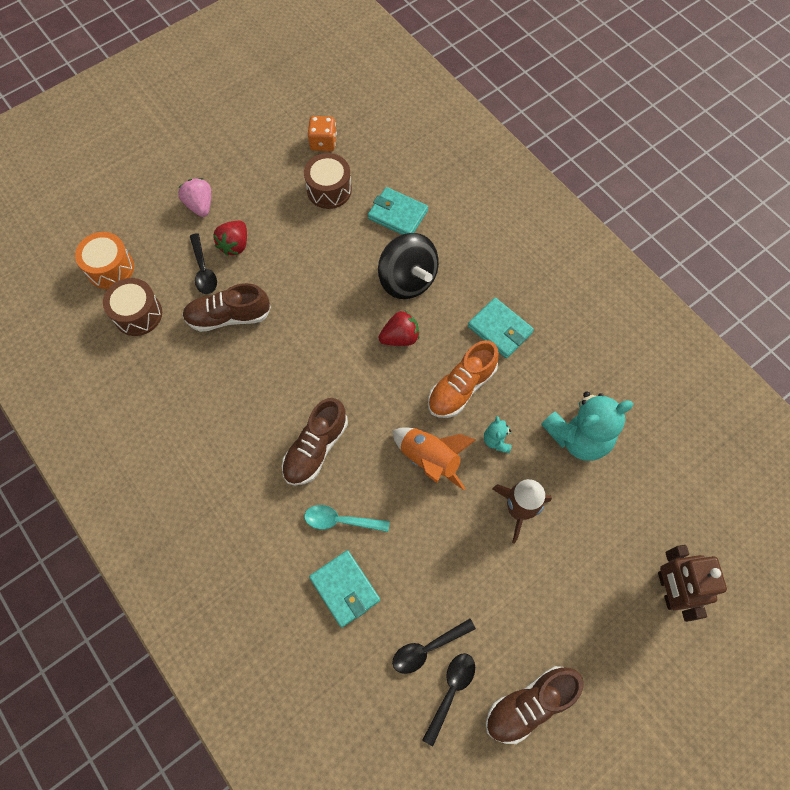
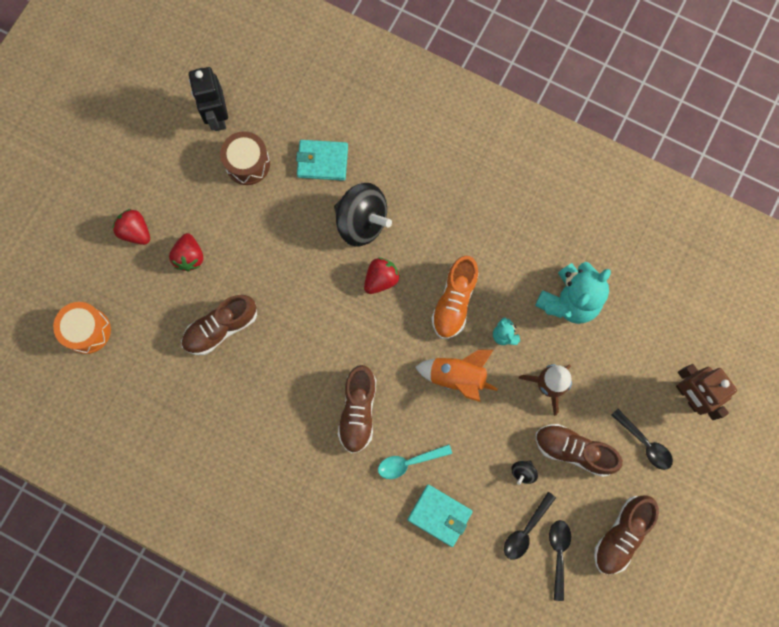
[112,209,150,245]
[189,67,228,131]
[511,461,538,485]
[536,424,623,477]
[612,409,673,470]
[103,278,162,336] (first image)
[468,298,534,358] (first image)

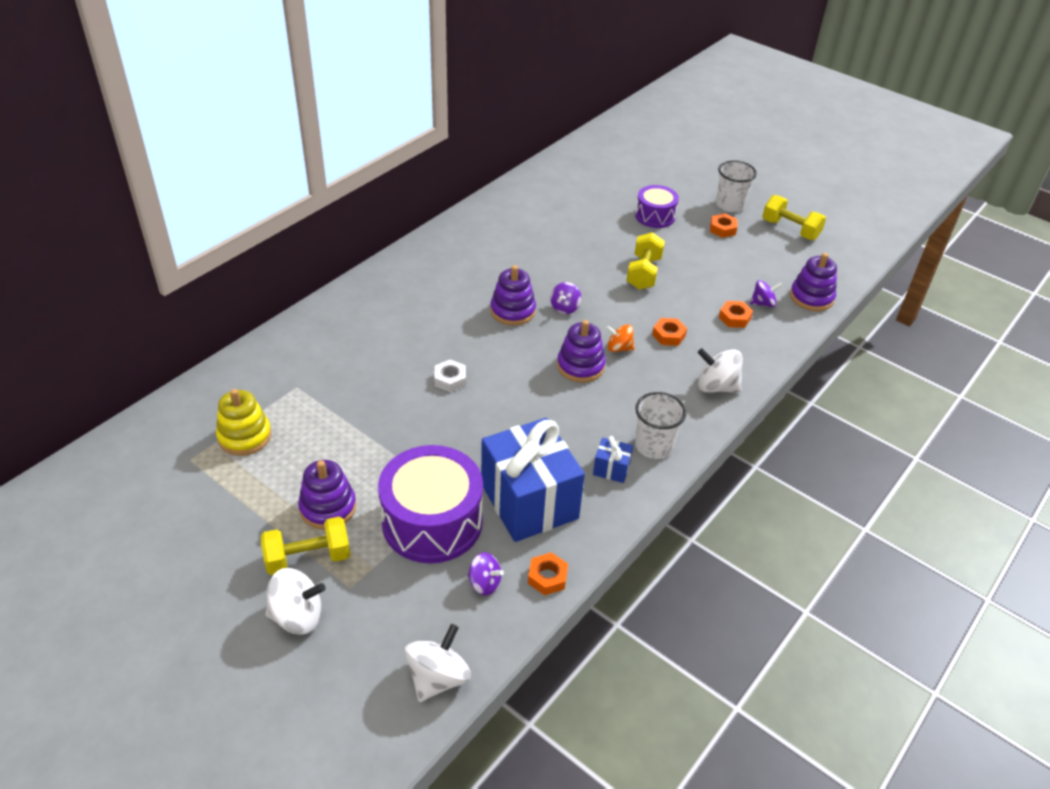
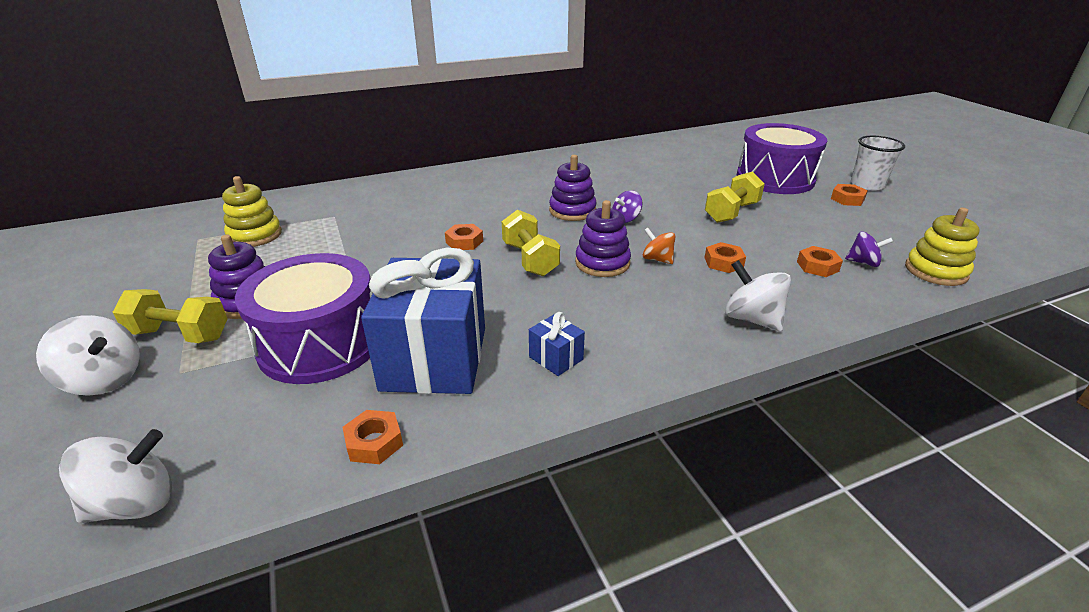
[445,224,483,250]
[502,210,560,276]
[737,123,827,194]
[905,208,980,286]
[468,553,504,596] (first image)
[635,392,687,459] (first image)

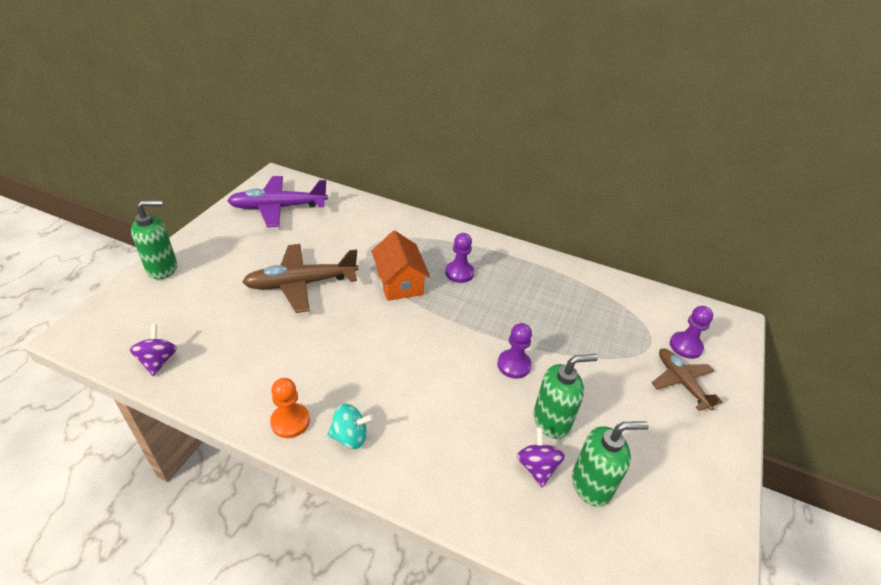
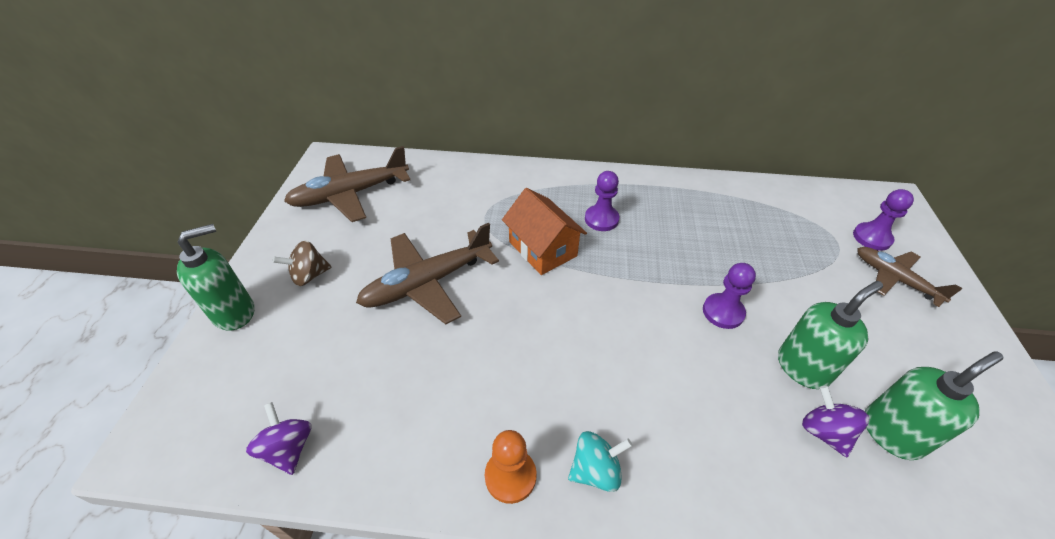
[272,240,331,286]
[284,146,410,222]

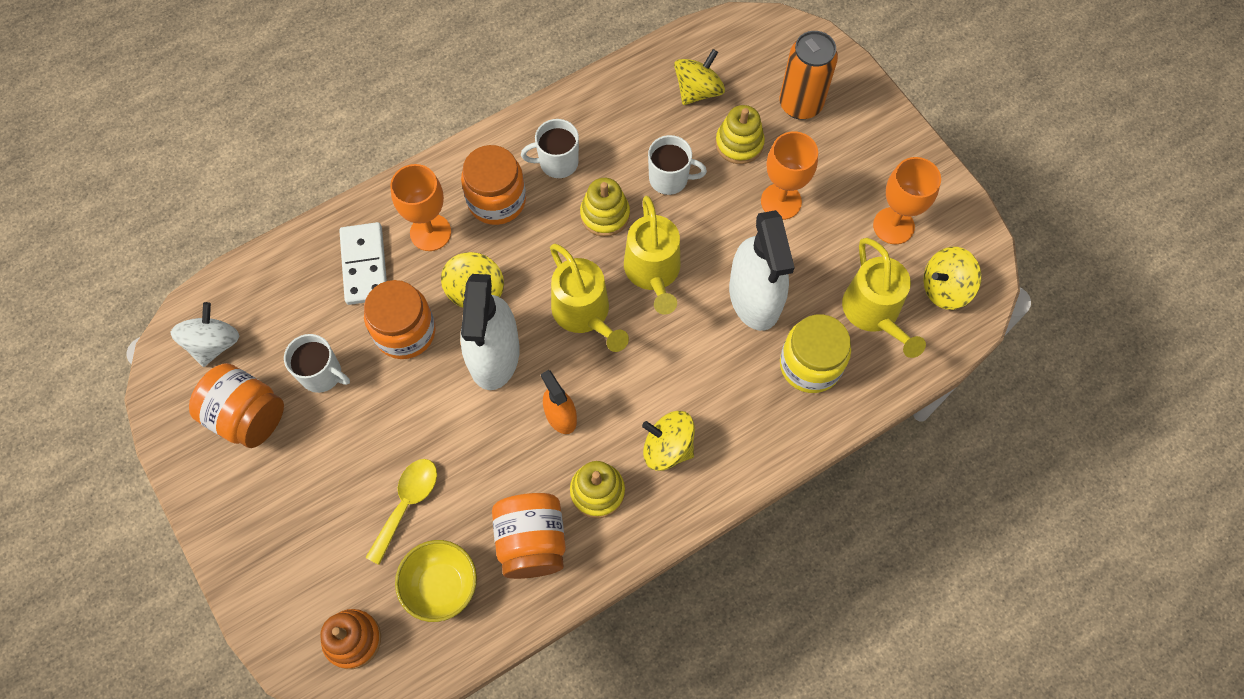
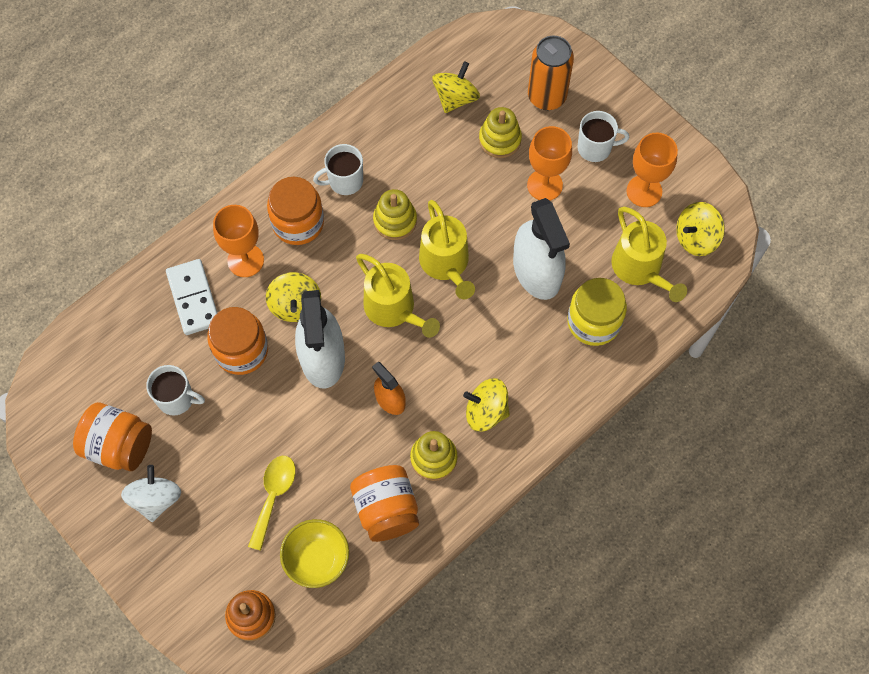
[121,465,181,522]
[577,111,629,162]

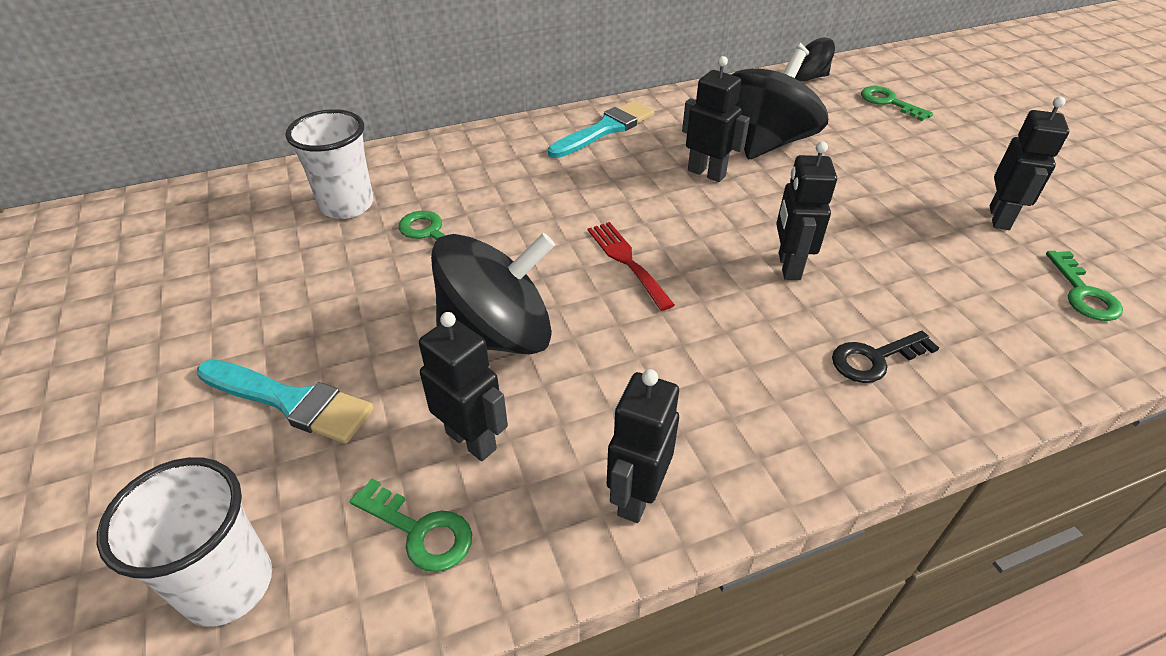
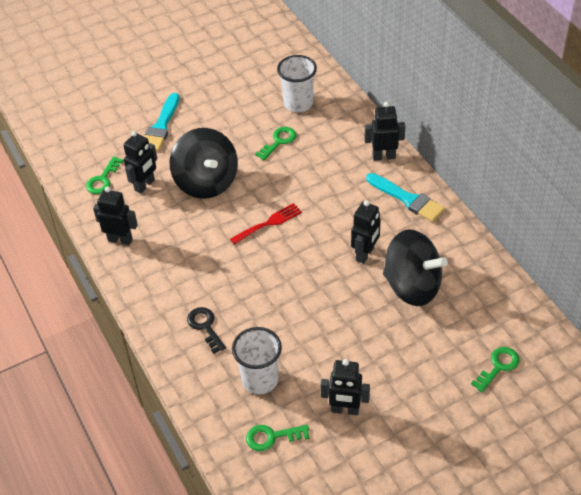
[232,327,282,394]
[364,102,405,161]
[795,37,835,81] (first image)

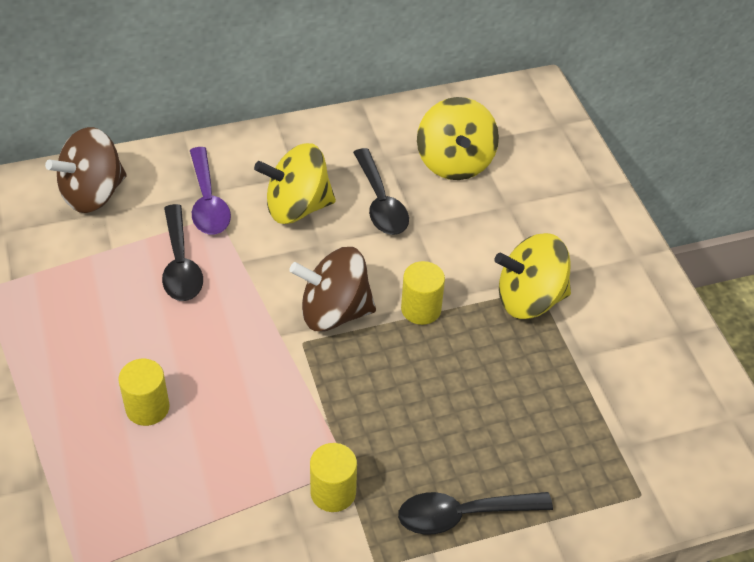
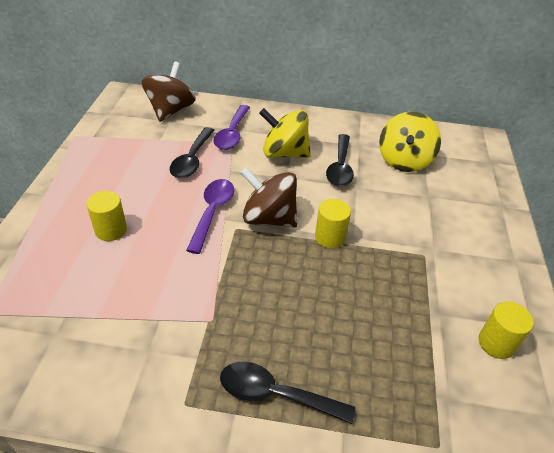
[142,62,196,122]
[186,179,234,254]
[478,302,534,359]
[495,233,571,319] (first image)

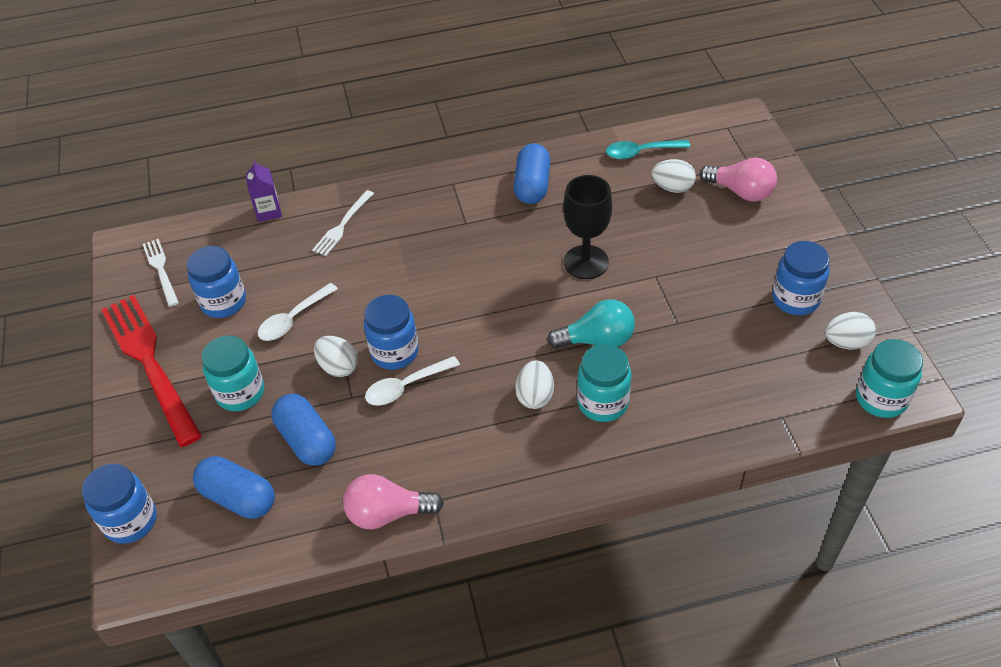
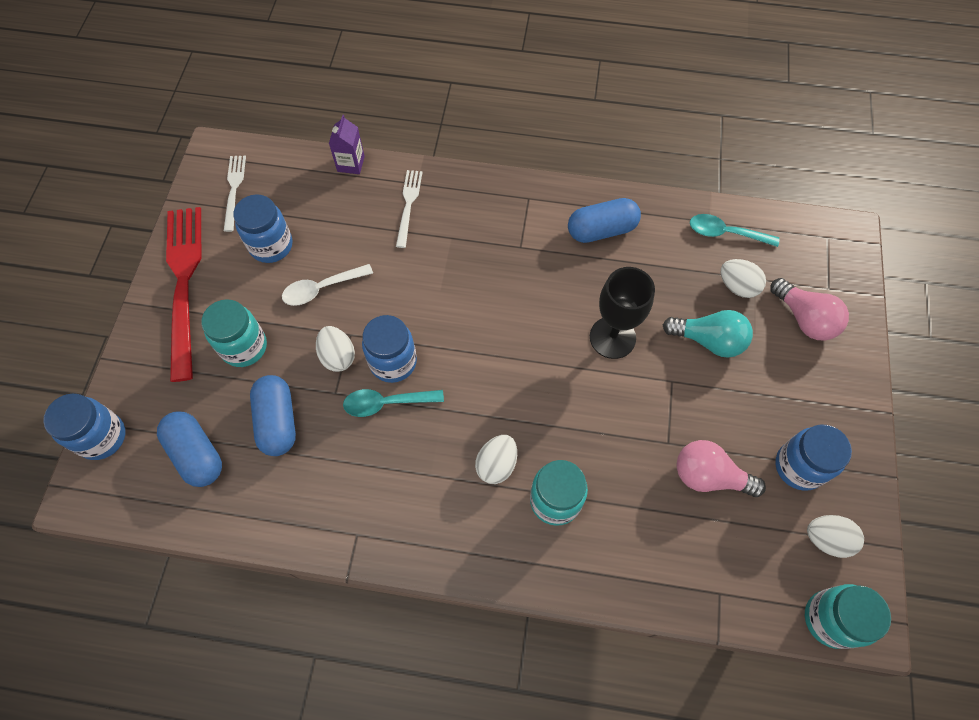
[343,389,444,417]
[396,170,423,248]
[568,198,641,243]
[663,310,753,358]
[676,440,766,497]

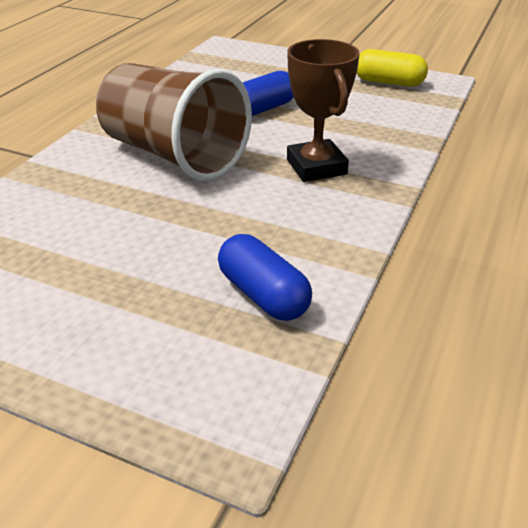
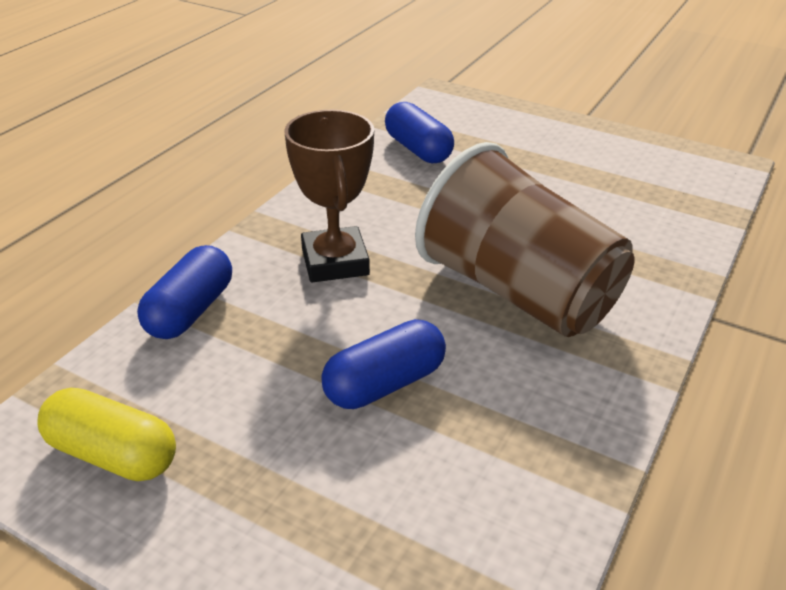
[137,245,232,339]

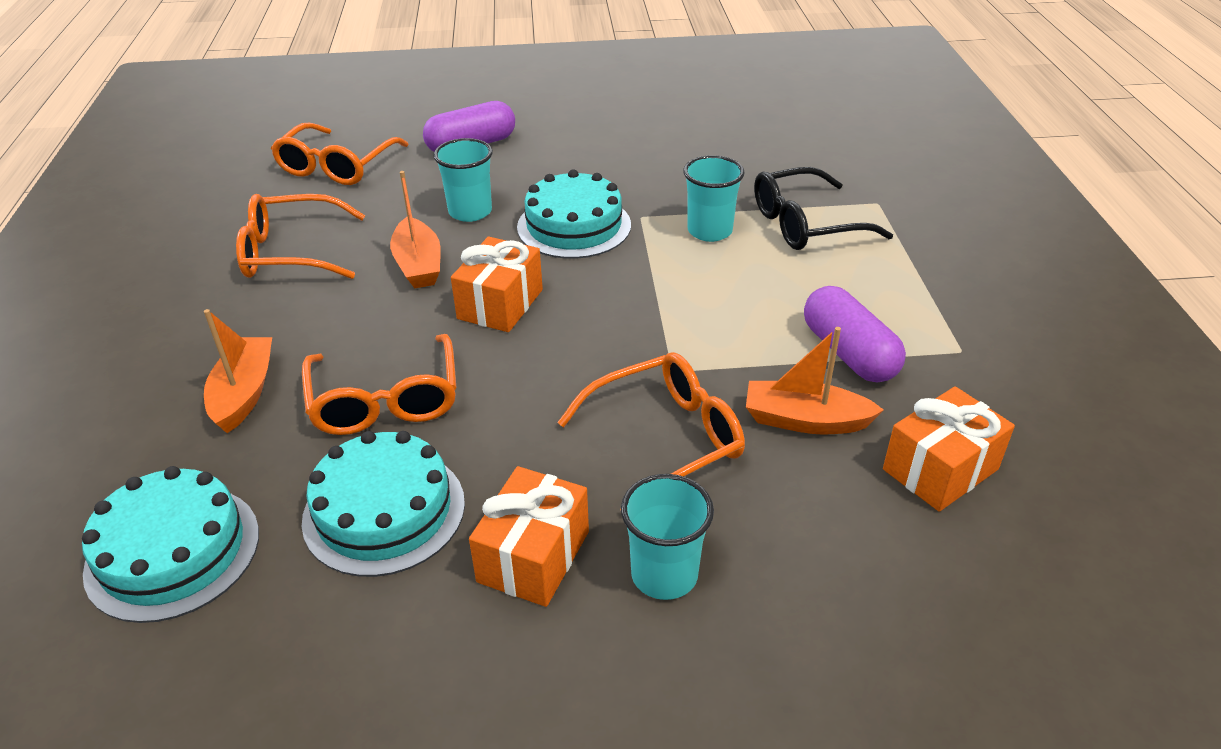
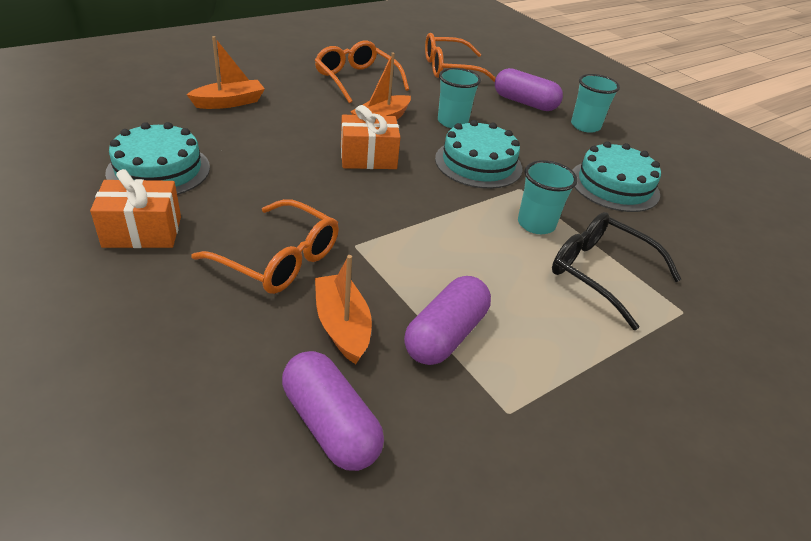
[282,351,384,471]
[571,74,620,133]
[572,141,661,212]
[302,334,457,435] (first image)

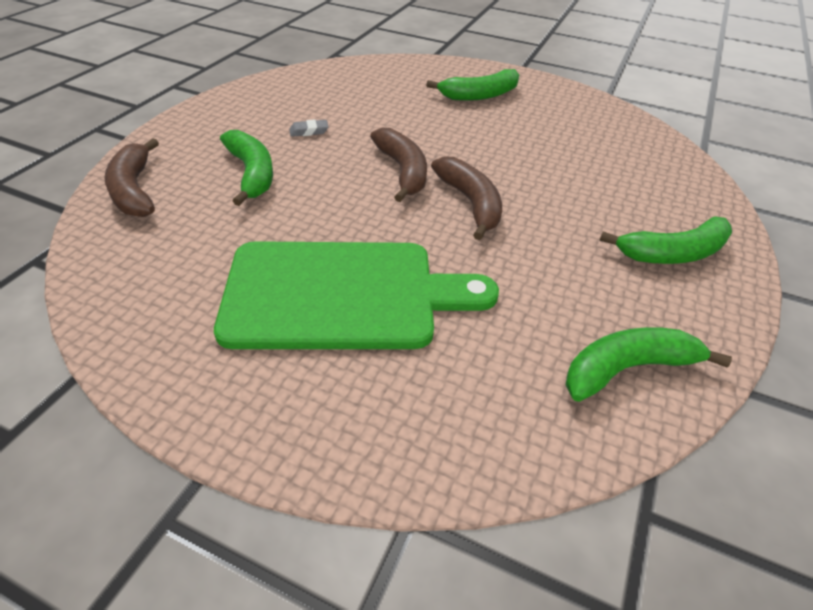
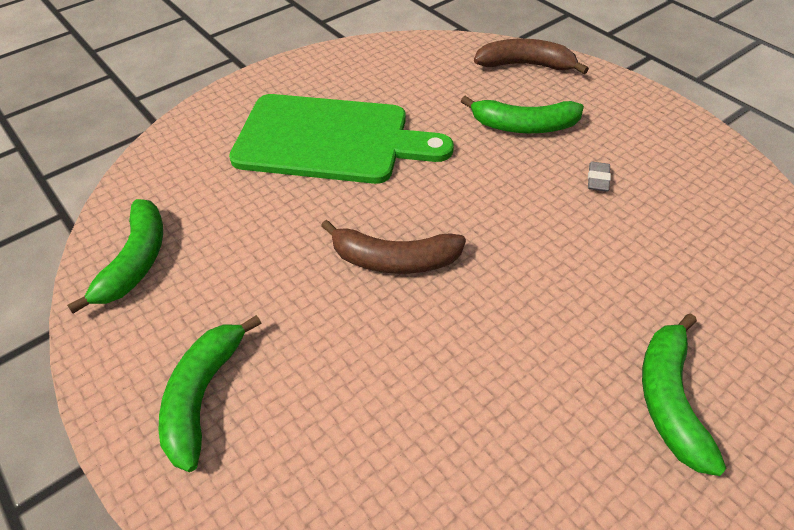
[229,94,454,184]
[370,128,427,202] (first image)

